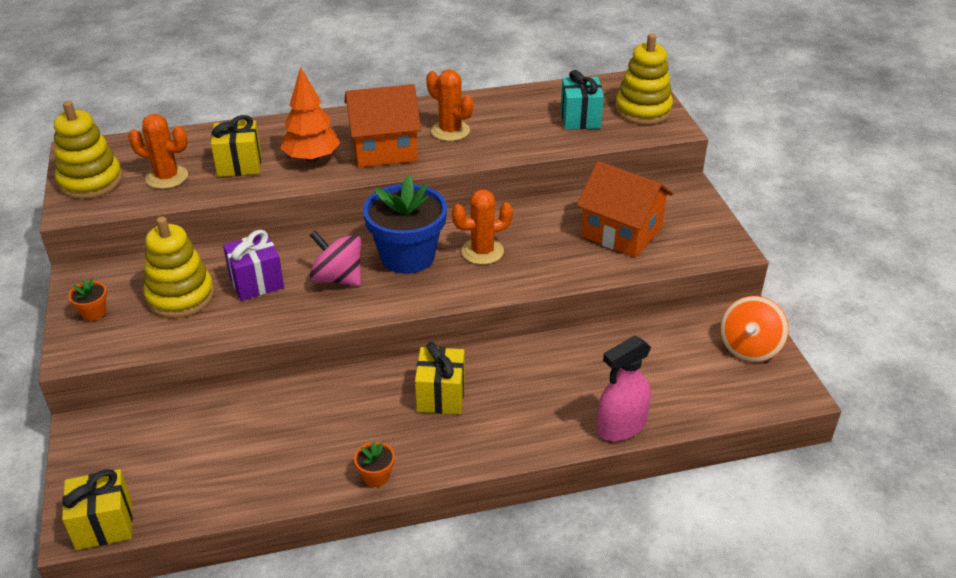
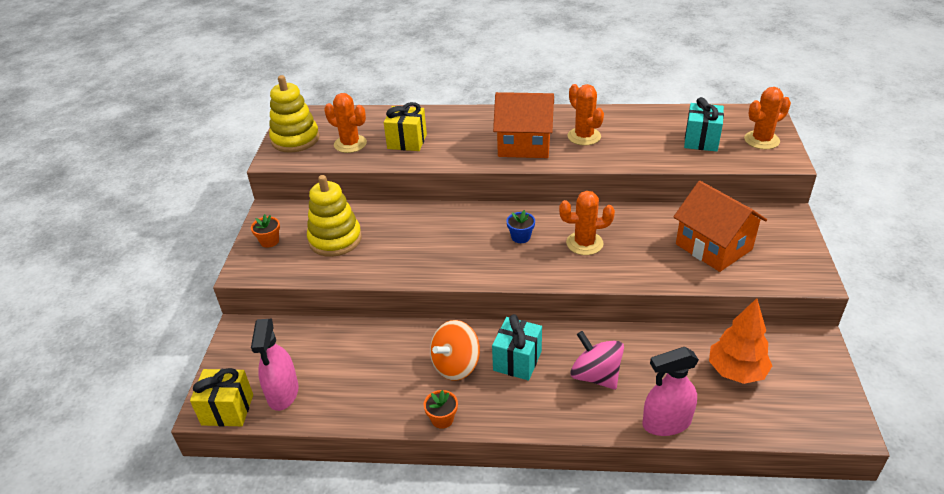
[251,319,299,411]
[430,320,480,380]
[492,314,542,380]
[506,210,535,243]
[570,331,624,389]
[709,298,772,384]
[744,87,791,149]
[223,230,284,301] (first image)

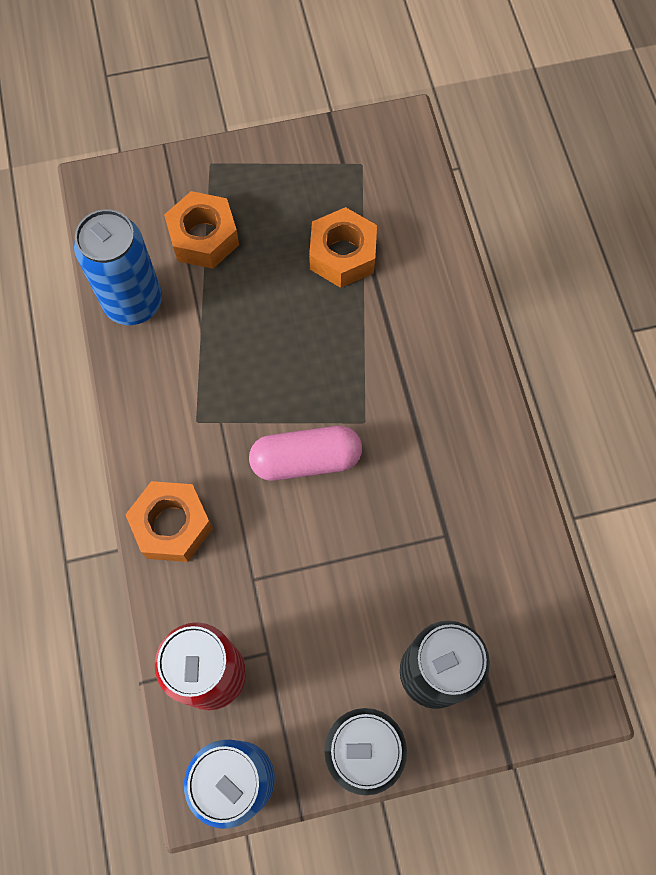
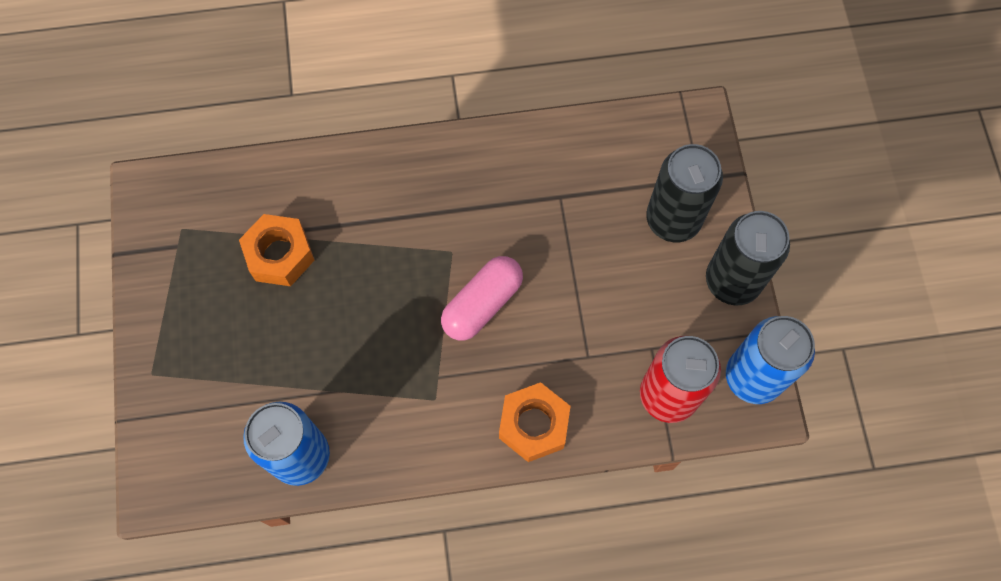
[441,256,523,341]
[164,191,239,269] (first image)

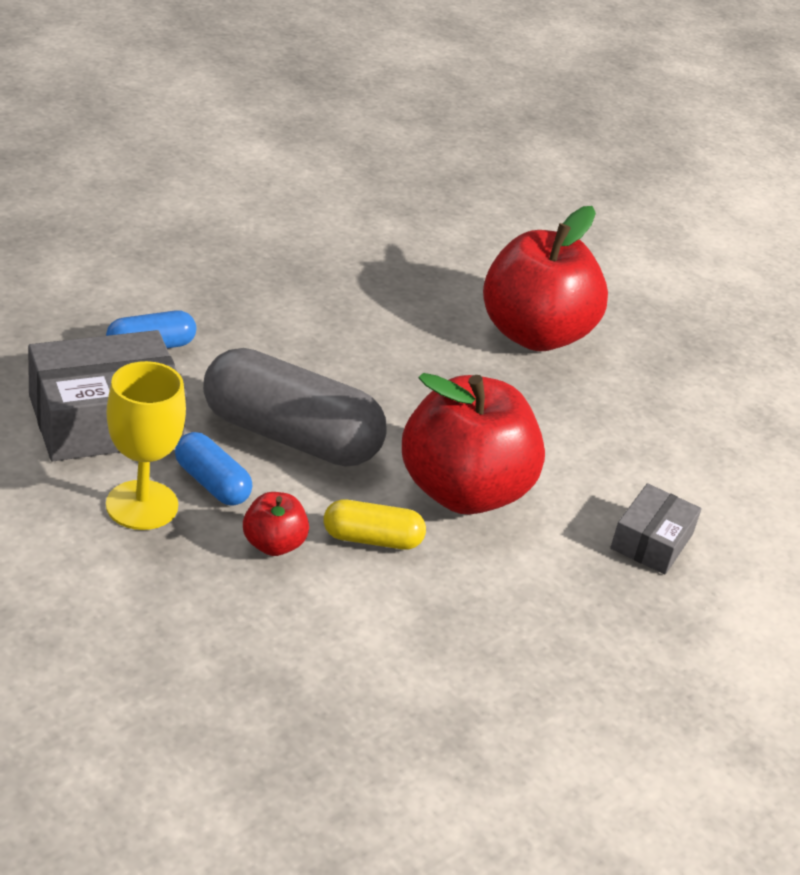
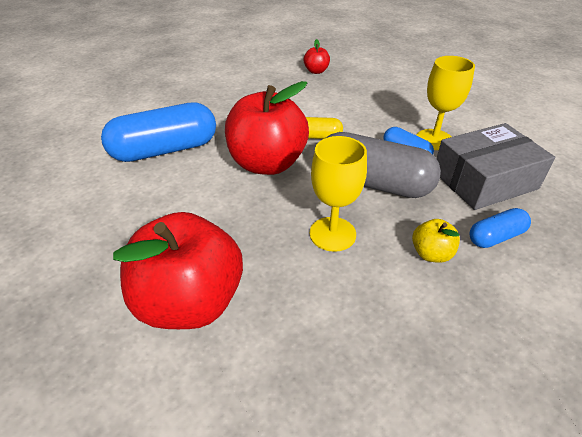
[101,102,216,162]
[304,39,330,74]
[310,136,367,252]
[412,219,460,263]

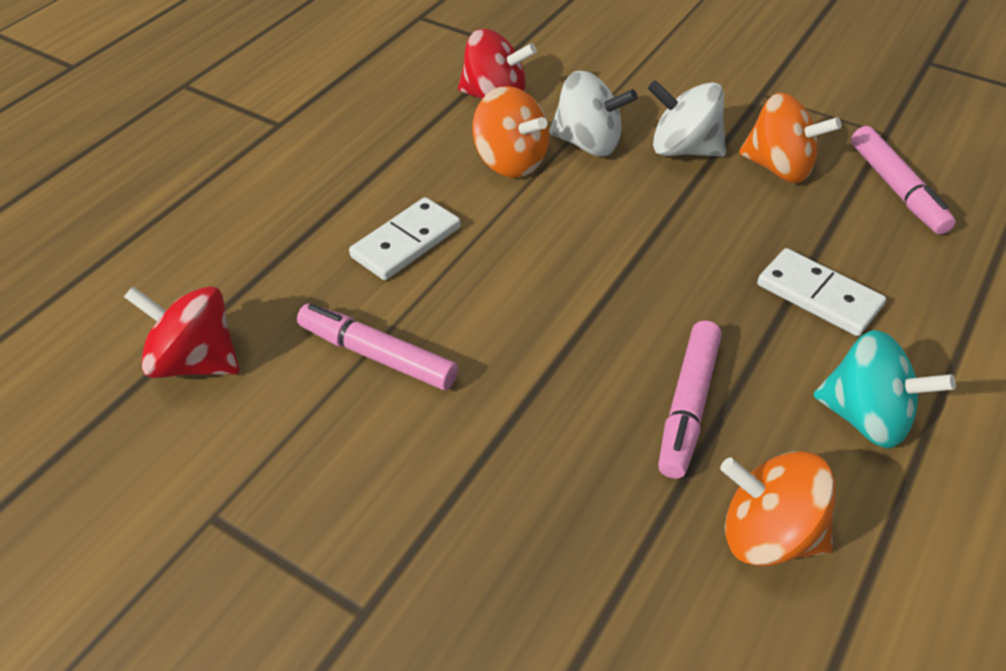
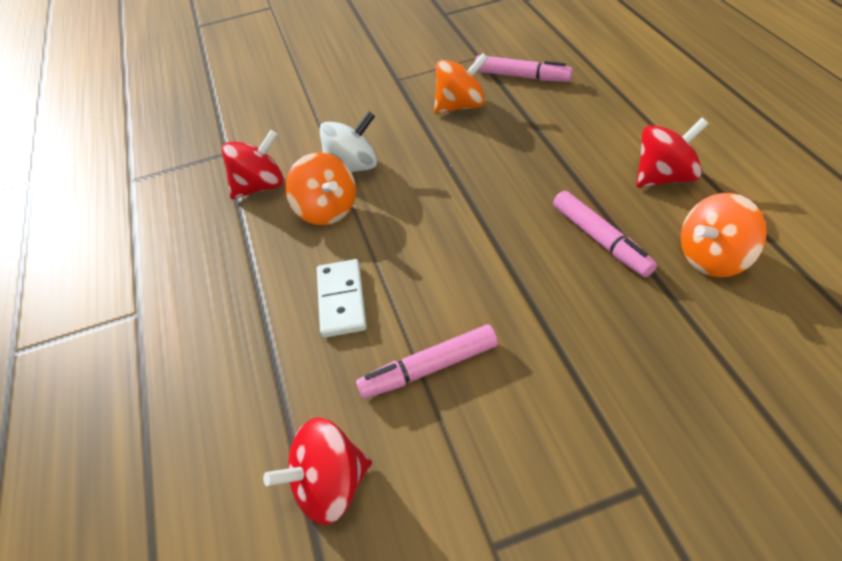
[285,152,356,225]
[636,118,709,188]
[647,80,726,157] (first image)
[757,248,886,336] (first image)

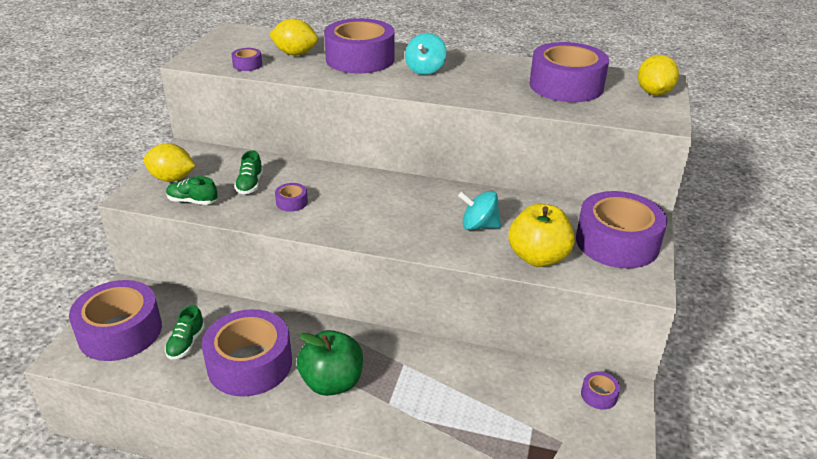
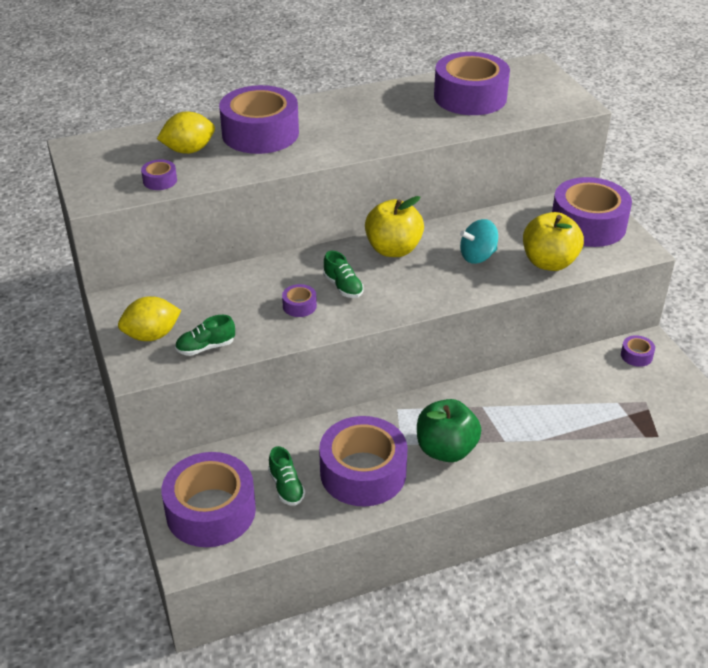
[323,251,364,298]
[365,196,424,257]
[405,33,447,75] (first image)
[638,55,679,95] (first image)

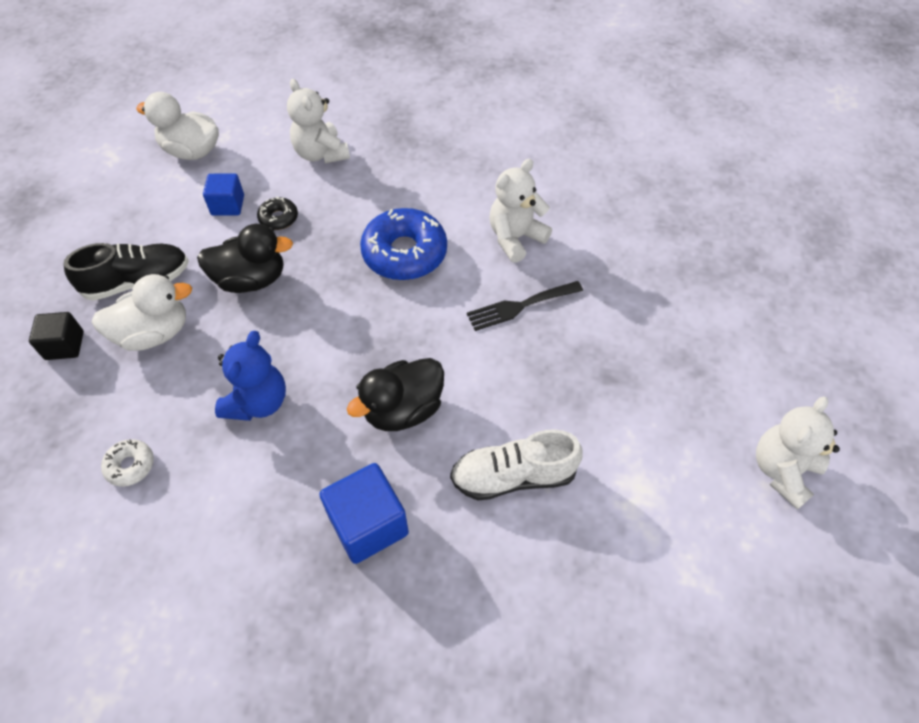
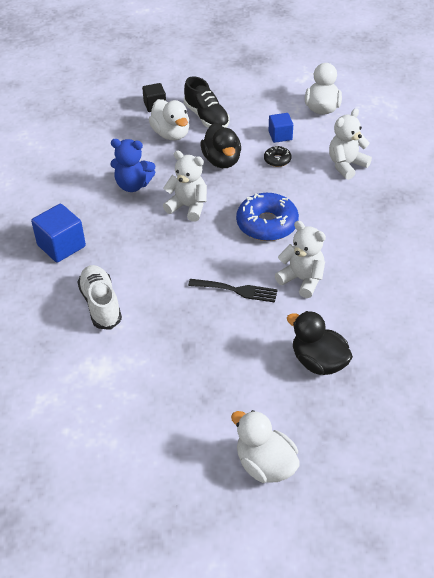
[163,151,207,222]
[188,279,278,303]
[231,410,299,483]
[287,311,353,375]
[101,439,154,487] (first image)

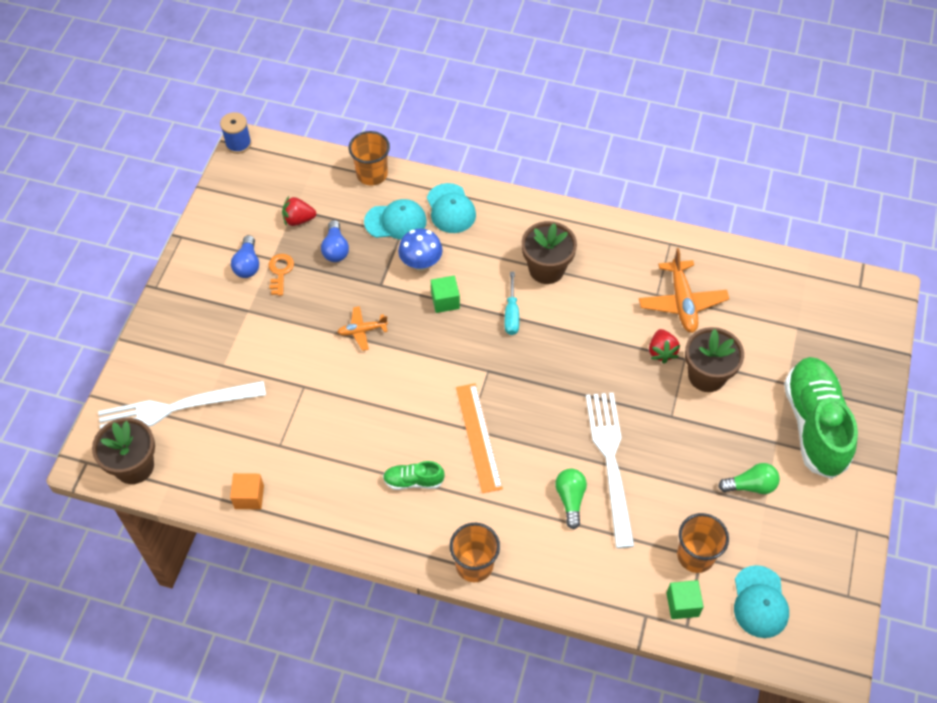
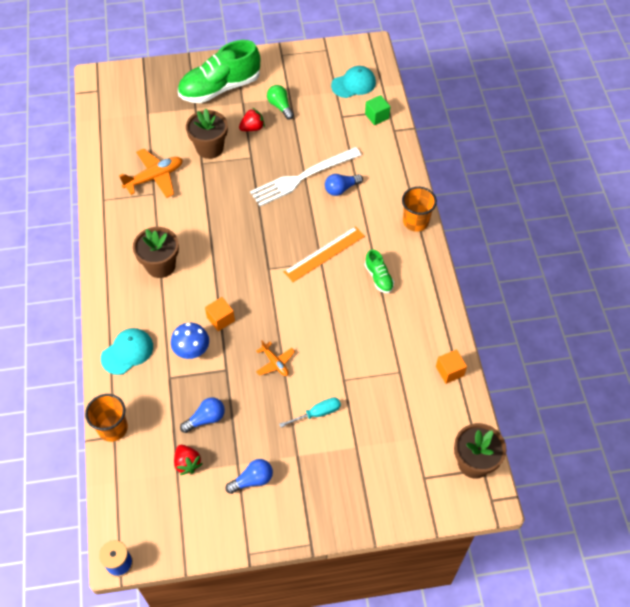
[205,297,235,331]
[239,108,265,131]
[279,397,341,427]
[325,174,363,196]
[98,381,266,429] (first image)
[269,254,294,296] (first image)
[364,199,427,240] (first image)
[677,513,729,573] (first image)

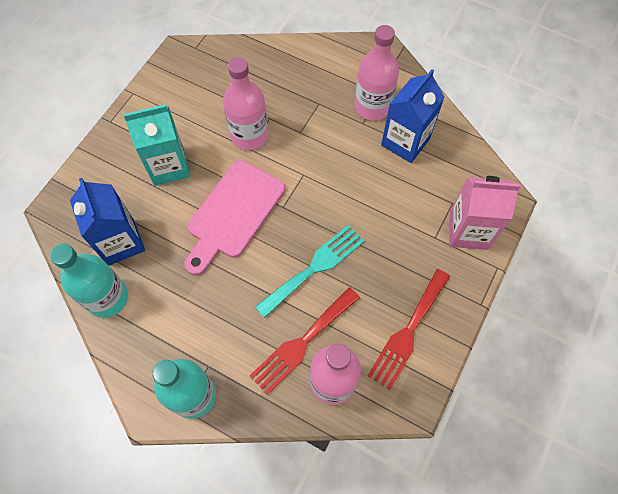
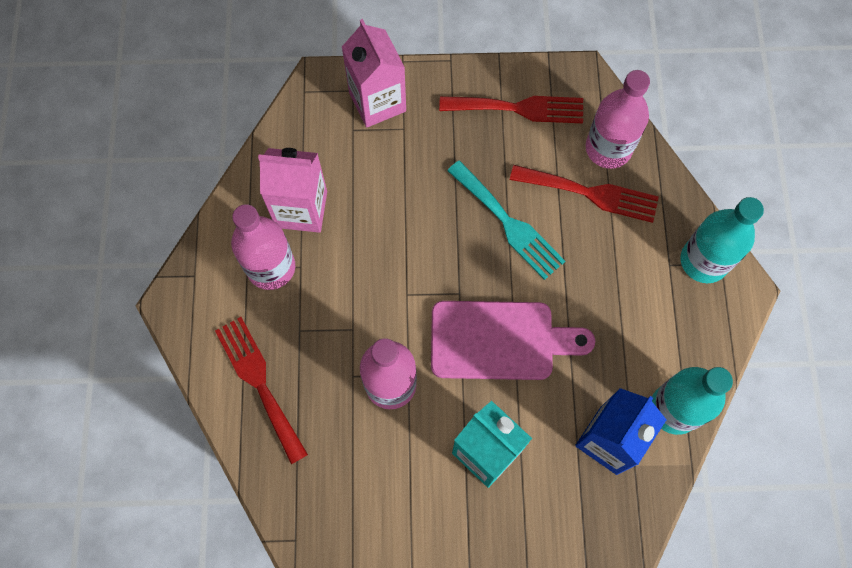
[215,317,308,464]
[258,148,327,233]
[447,161,565,280]

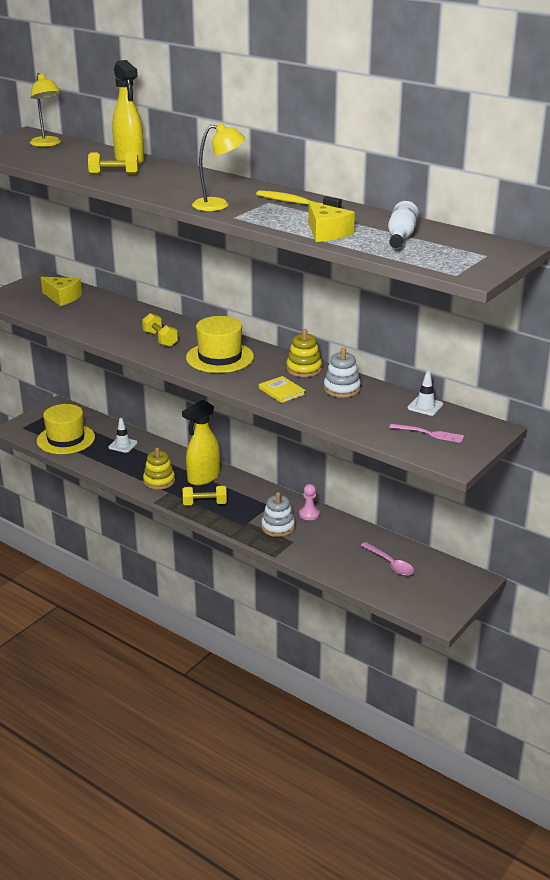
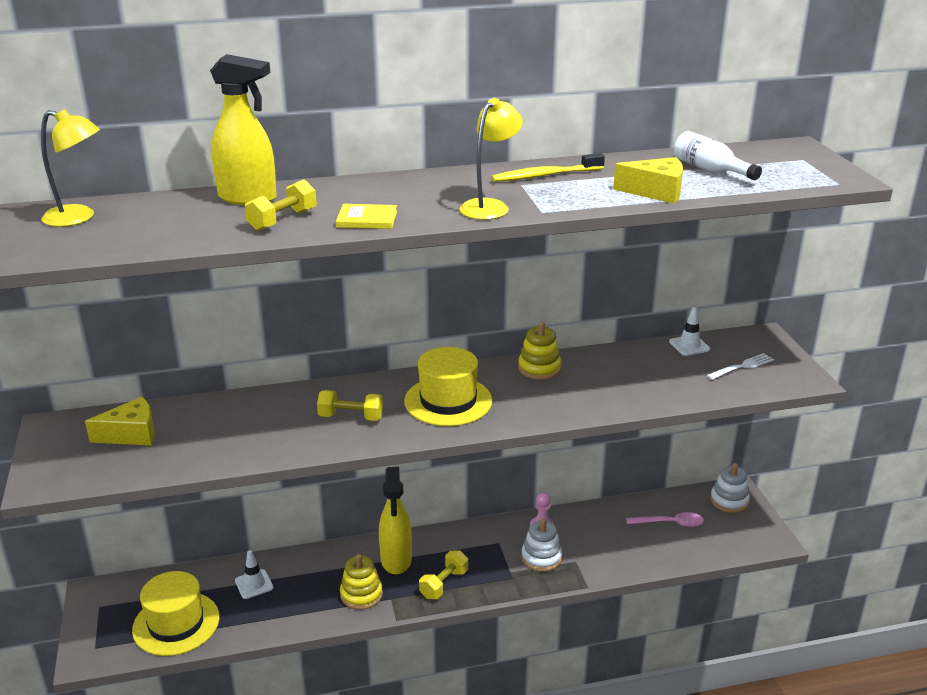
[336,204,397,229]
[706,353,774,380]
[710,463,750,513]

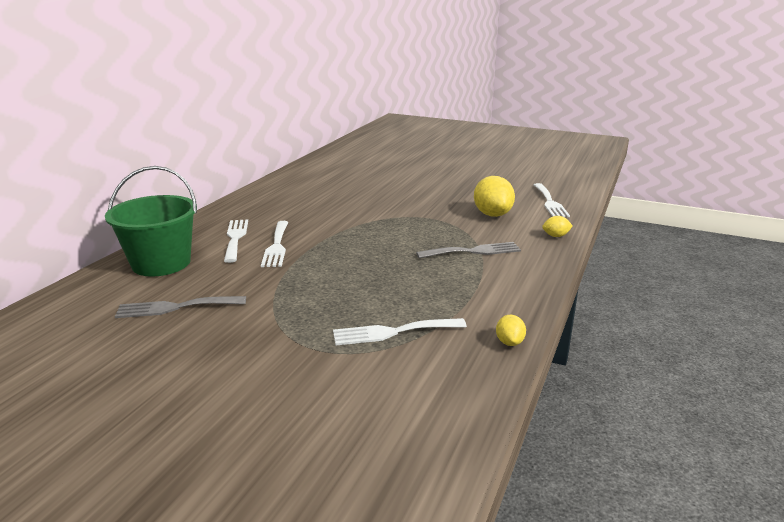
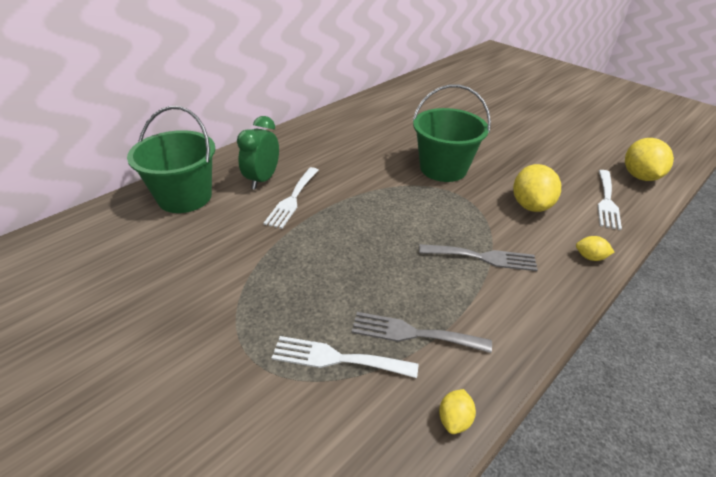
[237,116,279,190]
[352,312,492,353]
[413,84,491,182]
[625,138,674,181]

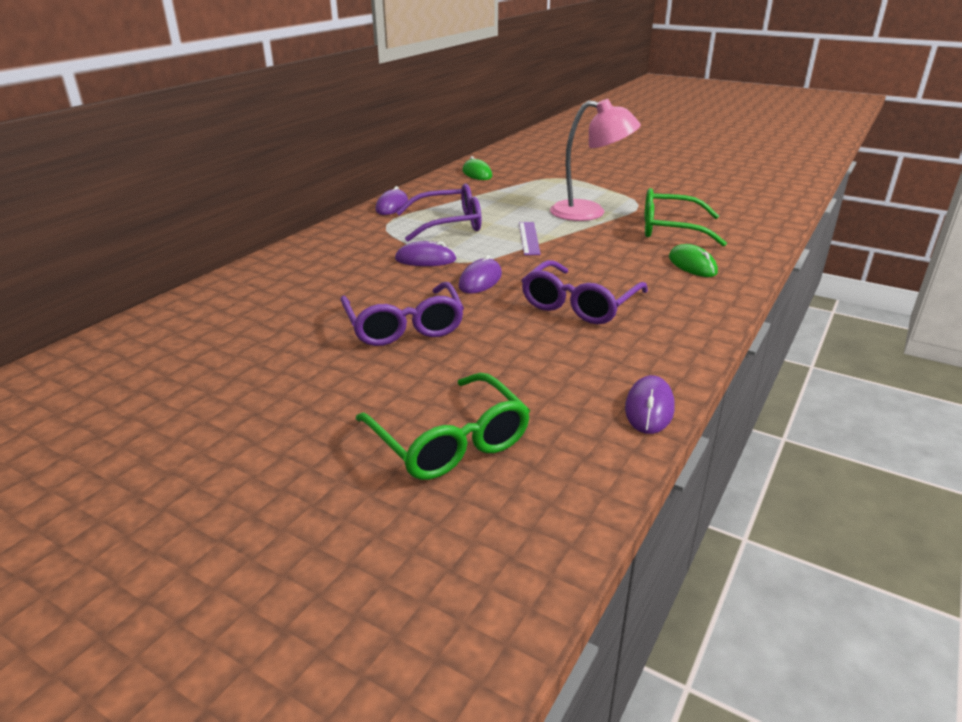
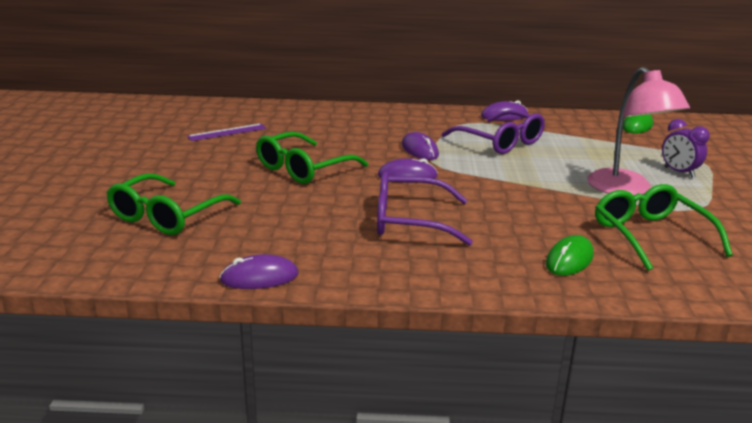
[187,124,266,141]
[256,132,368,184]
[662,119,710,178]

